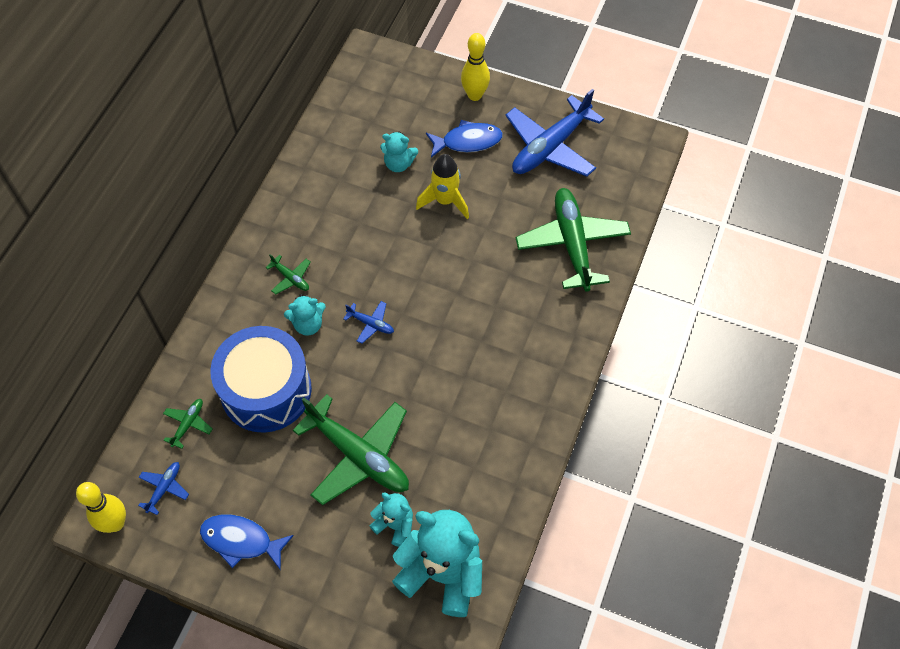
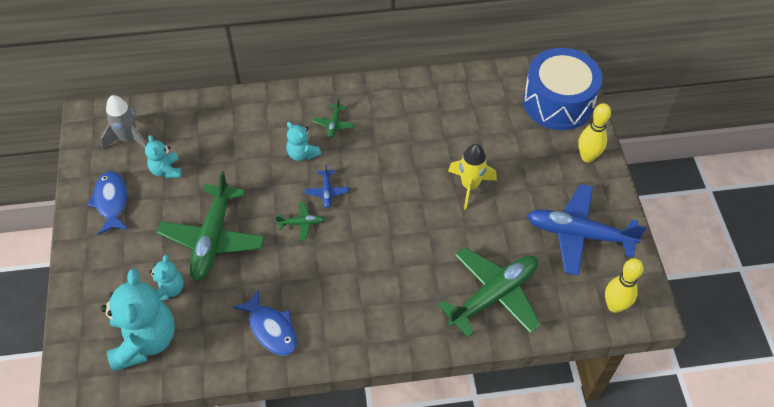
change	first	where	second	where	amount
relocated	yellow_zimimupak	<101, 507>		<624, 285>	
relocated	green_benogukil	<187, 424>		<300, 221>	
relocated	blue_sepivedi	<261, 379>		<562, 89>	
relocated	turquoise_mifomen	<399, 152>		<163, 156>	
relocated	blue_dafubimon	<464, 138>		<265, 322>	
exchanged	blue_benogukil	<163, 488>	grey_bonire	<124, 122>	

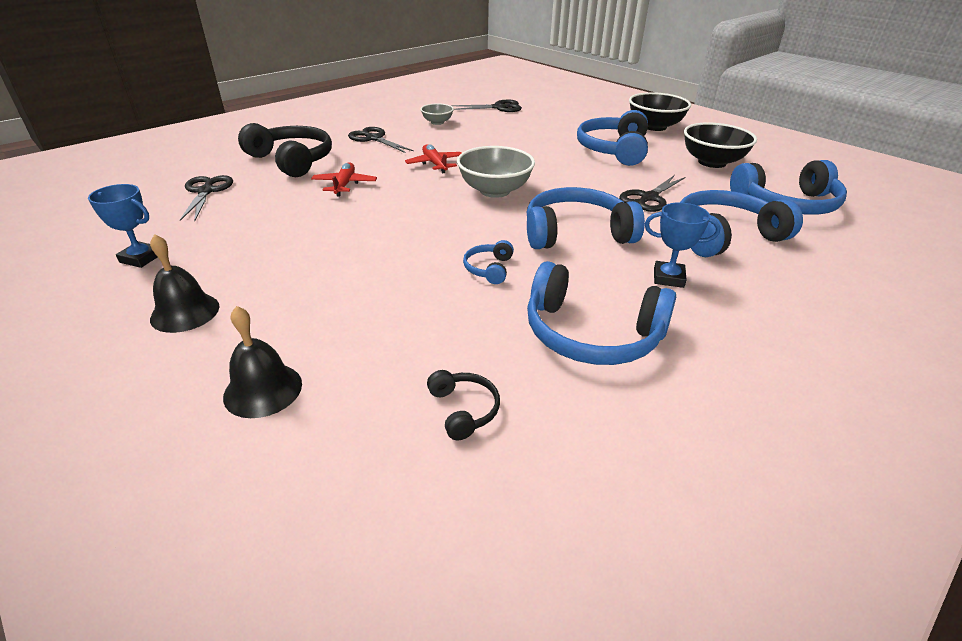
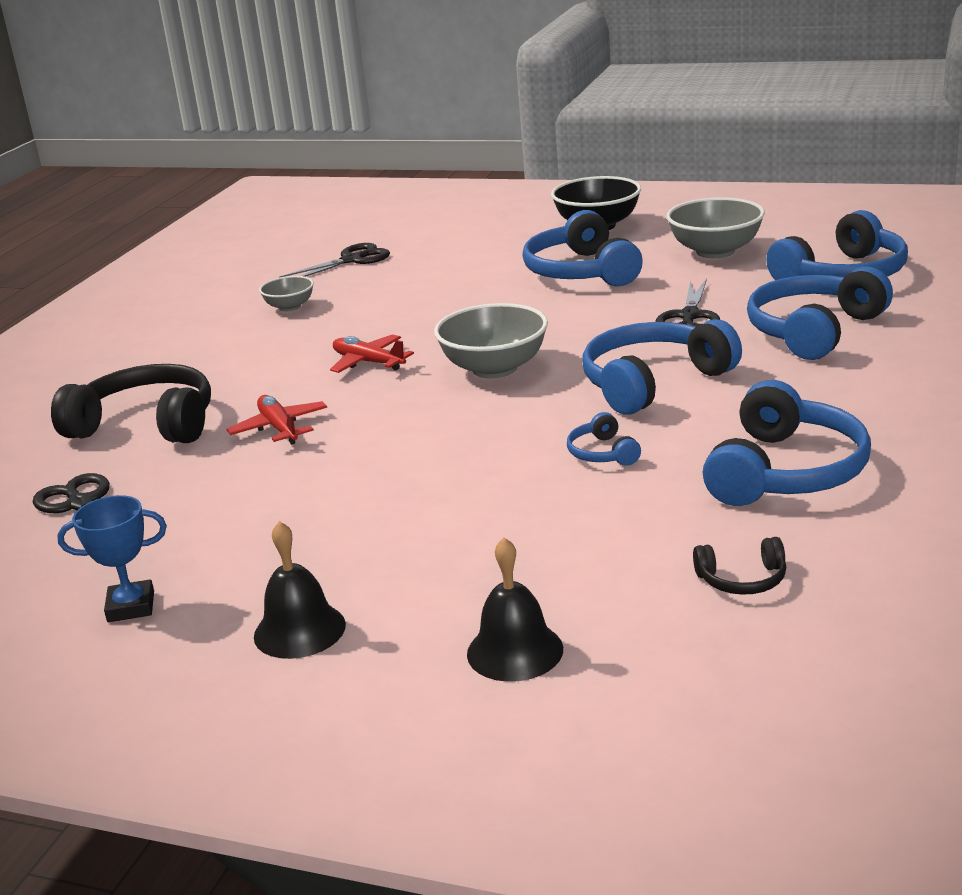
change	first	where	second	where	amount
missing	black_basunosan	<381, 140>			
missing	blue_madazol	<683, 245>			
colour	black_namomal	<720, 145>	grey_namomal	<715, 227>	
spun	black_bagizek	<463, 405>		<739, 566>	135 degrees clockwise
spun	blue_bagizek	<601, 313>		<786, 443>	60 degrees counterclockwise

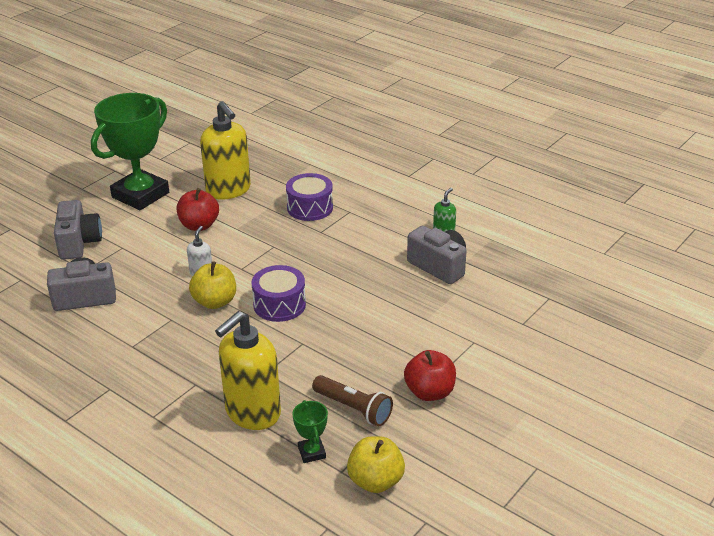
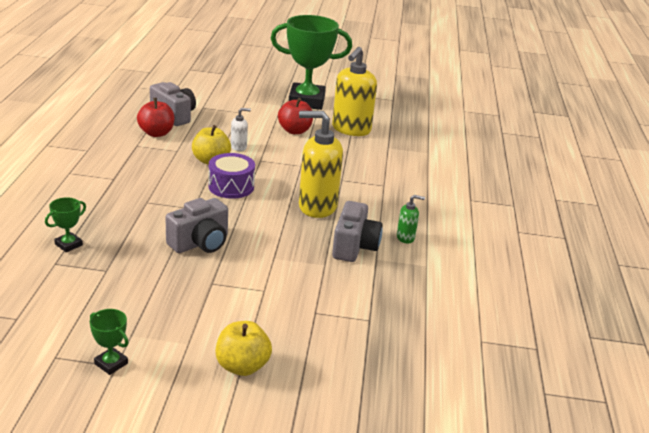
change	first	where	second	where	amount
missing	purple_sepivedi	<309, 197>			
missing	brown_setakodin	<352, 400>			
appeared			green_madazol	<109, 342>	
relocated	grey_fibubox	<78, 230>		<196, 225>	
relocated	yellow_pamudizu	<248, 370>		<321, 164>	
relocated	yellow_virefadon	<376, 464>		<244, 348>	
relocated	red_virefadon	<430, 375>		<156, 117>	

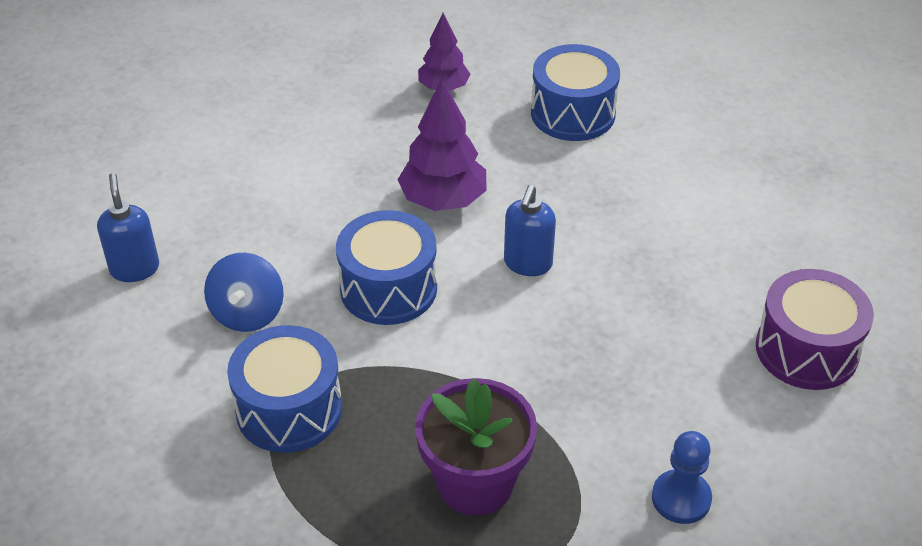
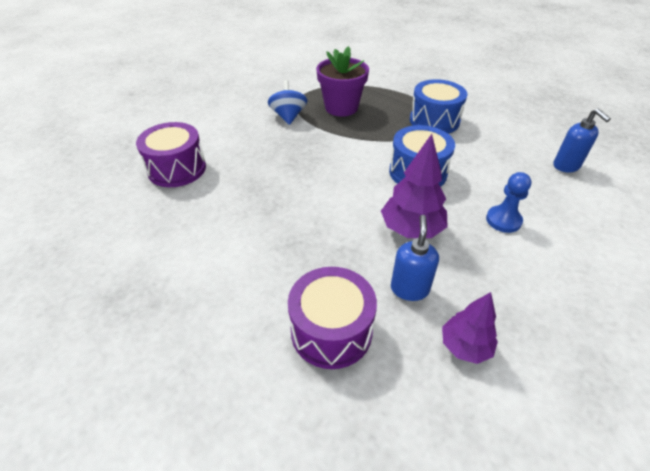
change	first	where	second	where	amount
relocated	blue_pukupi	<244, 292>		<288, 102>	
relocated	blue_pamudizu	<530, 230>		<415, 258>	
relocated	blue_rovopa	<682, 477>		<509, 202>	
colour	blue_sepivedi	<575, 92>	purple_sepivedi	<332, 318>	

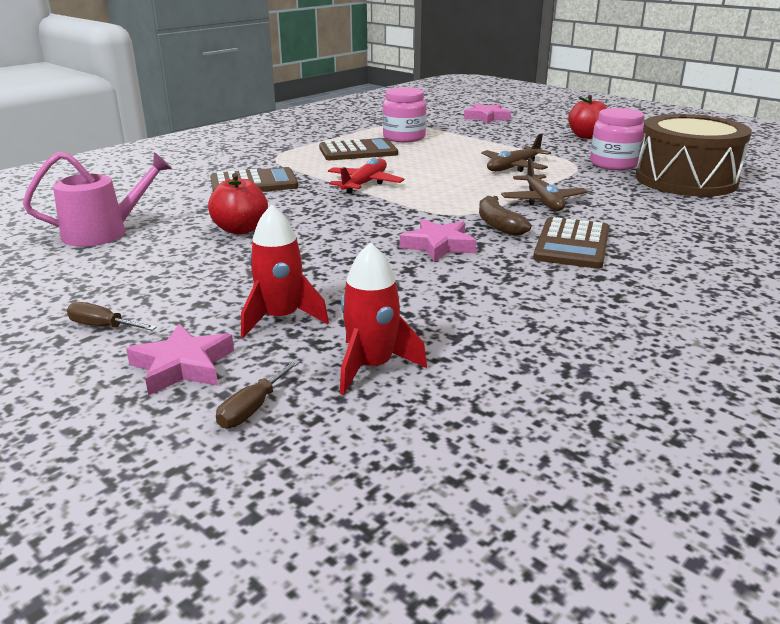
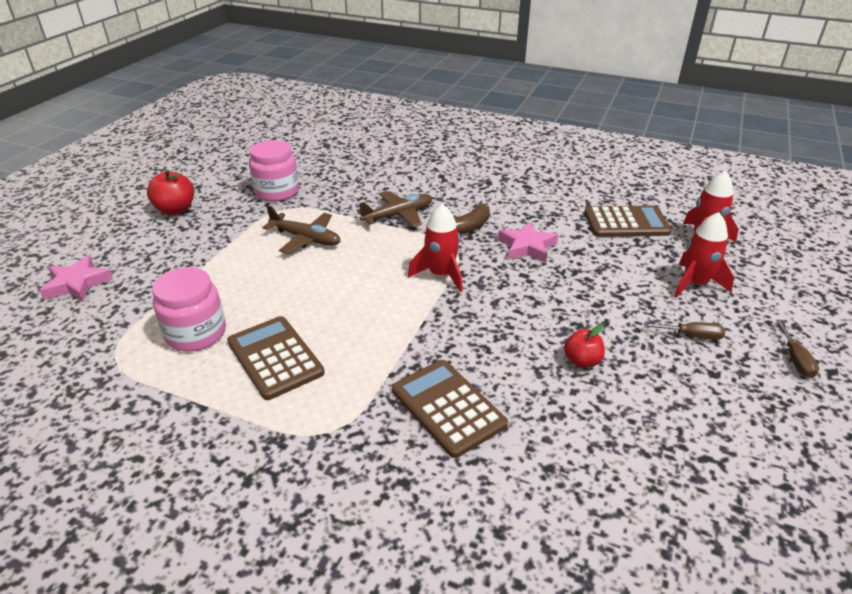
change	first	where	second	where	amount
missing	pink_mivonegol	<97, 199>			
missing	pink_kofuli	<180, 360>			
missing	red_benogukil	<366, 176>			
missing	brown_sepivedi	<693, 155>			
appeared			red_bonire	<435, 248>	
relocated	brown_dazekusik	<258, 393>		<684, 331>	
relocated	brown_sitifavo	<571, 243>		<628, 221>	
size	red_virefadon	<238, 204>		<584, 346>	x0.66

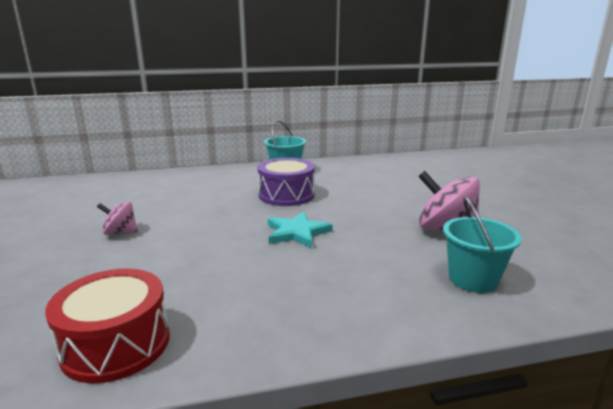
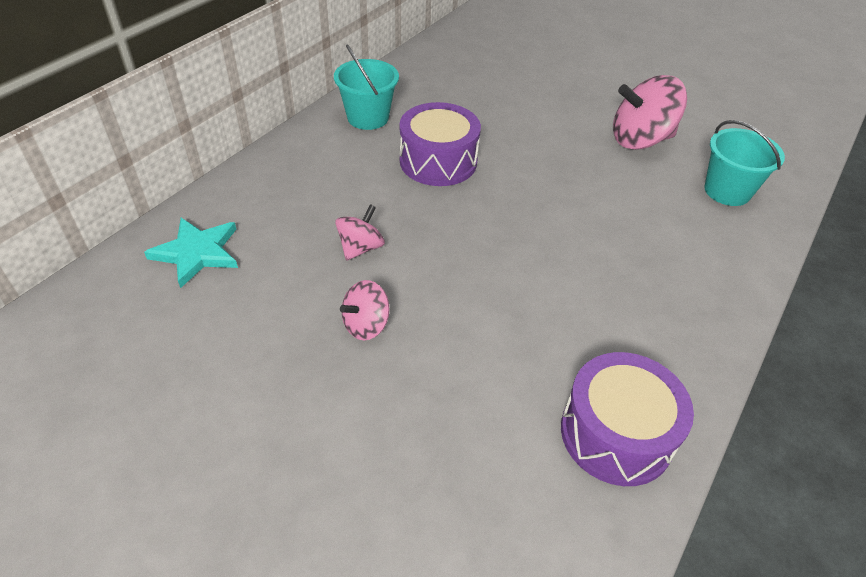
change	first	where	second	where	amount
appeared			pink_pukupi	<360, 232>	
relocated	turquoise_kofuli	<300, 230>		<191, 253>	
colour	red_sepivedi	<107, 326>	purple_sepivedi	<627, 419>	

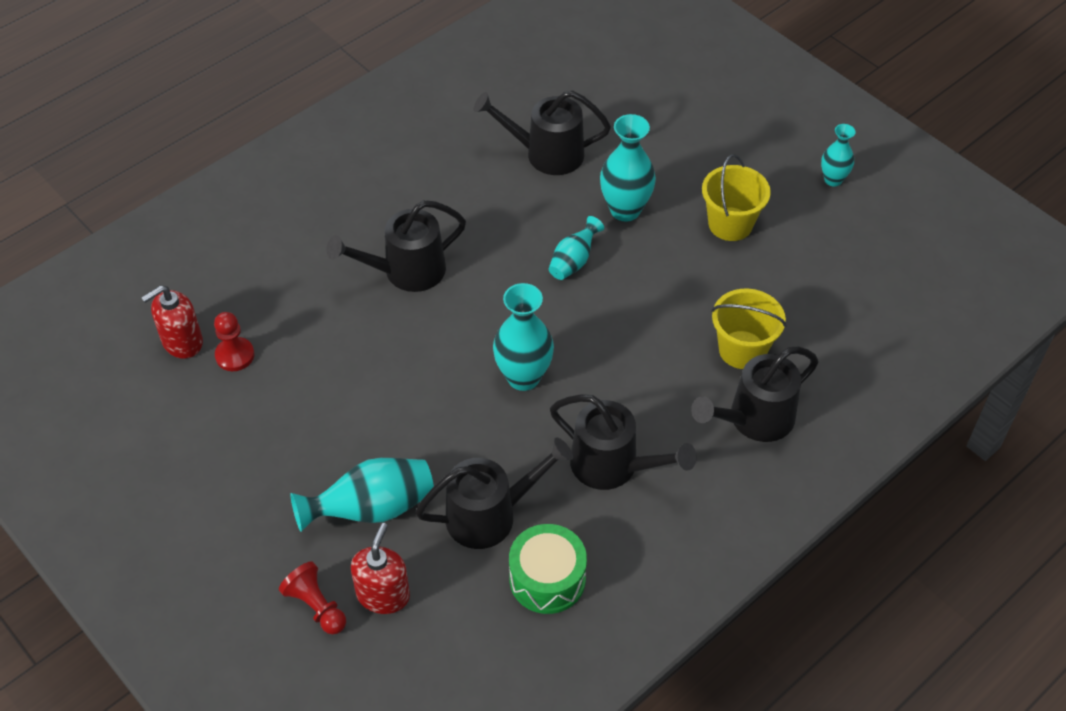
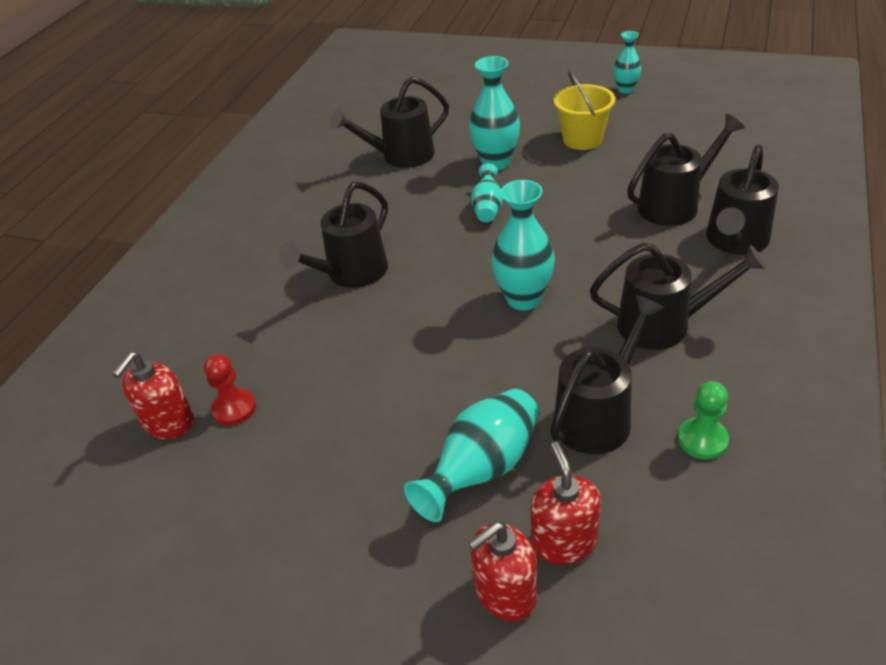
change	first	where	second	where	amount
exchanged	red_rovopa	<312, 597>	red_pamudizu	<502, 571>	
exchanged	green_sepivedi	<548, 569>	green_rovopa	<703, 420>	
exchanged	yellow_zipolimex	<749, 329>	black_mivonegol	<686, 170>	

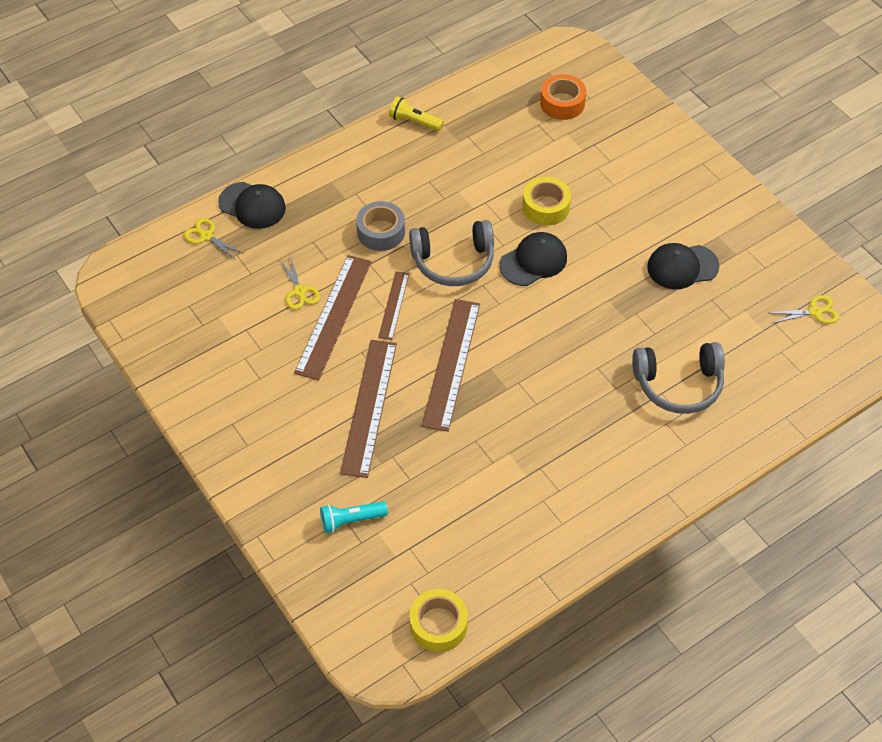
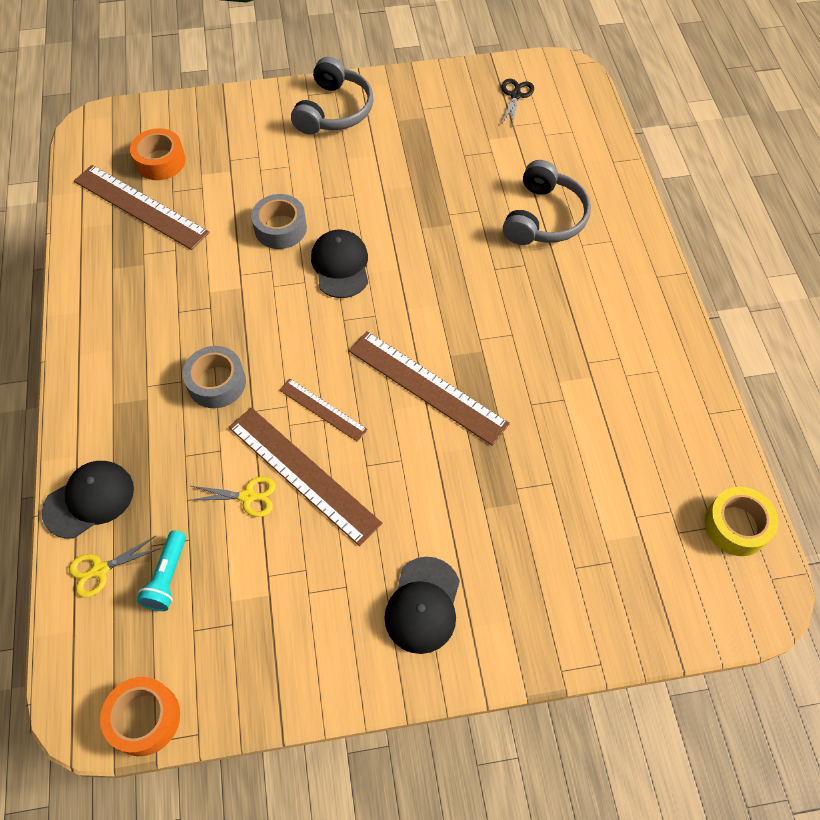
change	first	where	second	where	amount
missing	yellow_setakodin	<416, 113>			
appeared			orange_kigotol	<140, 716>	
relocated	turquoise_setakodin	<354, 517>		<161, 570>	
relocated	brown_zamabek	<368, 409>		<142, 207>	
relocated	grey_bagizek	<451, 253>		<332, 96>	
relocated	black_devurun	<683, 266>		<422, 605>	
colour	yellow_kigotol	<547, 201>	grey_kigotol	<279, 221>	
colour	yellow_basunosan	<805, 309>	black_basunosan	<518, 101>	

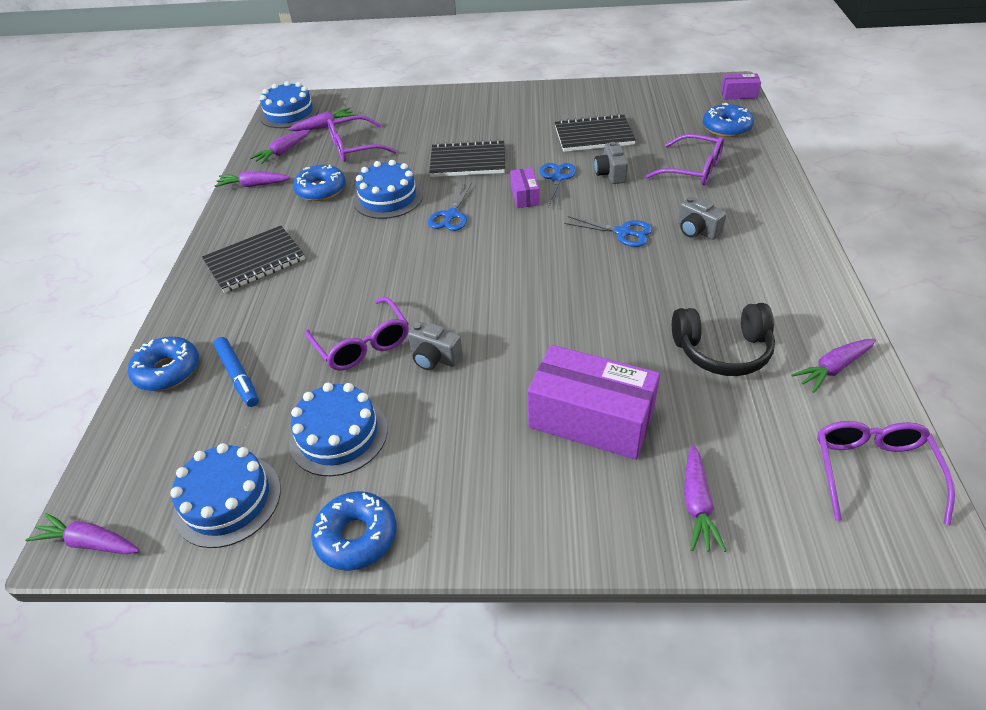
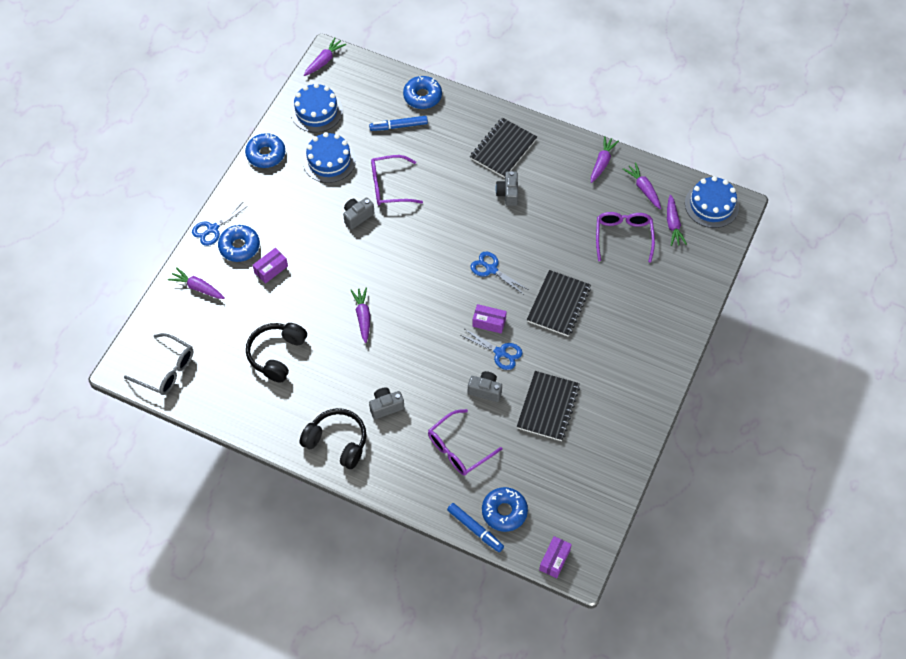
change	first	where	second	where	amount
missing	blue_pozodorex	<388, 189>			
appeared			black_bagizek	<332, 438>	
appeared			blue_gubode	<475, 527>	
appeared			grey_fibubox	<506, 188>	
relocated	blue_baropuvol	<319, 183>		<239, 243>	
relocated	blue_basunosan	<608, 231>		<220, 224>	
relocated	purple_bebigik	<833, 366>		<360, 315>	
colour	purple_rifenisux	<886, 473>	grey_rifenisux	<158, 364>	
spun	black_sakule	<253, 259>		<503, 148>	45 degrees clockwise
size	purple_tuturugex	<593, 402>		<270, 266>	x0.48

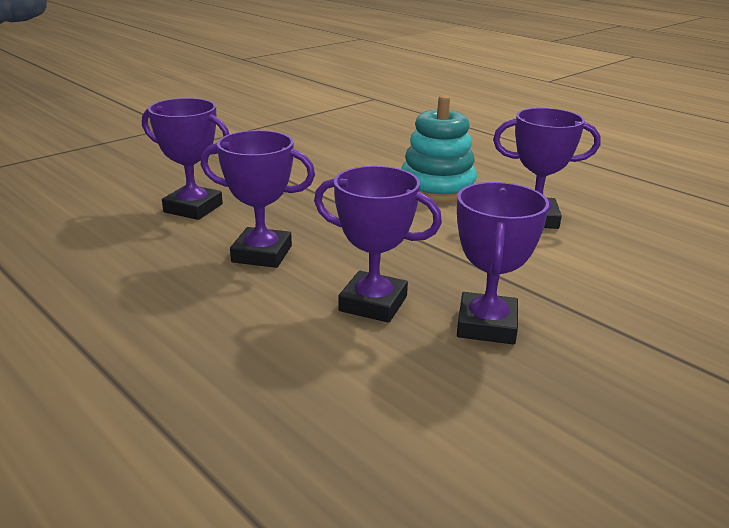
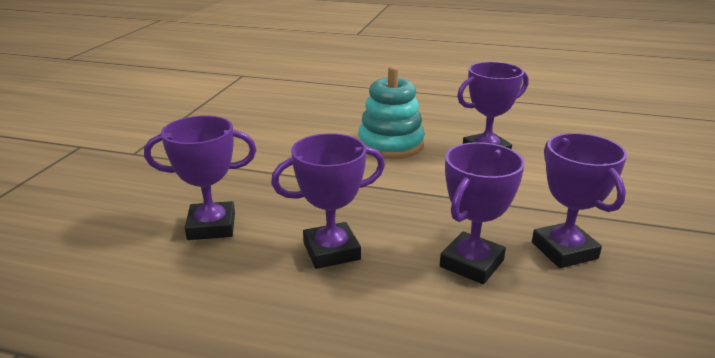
change	first	where	second	where	amount
spun	purple_madazol	<378, 244>		<482, 213>	45 degrees counterclockwise

